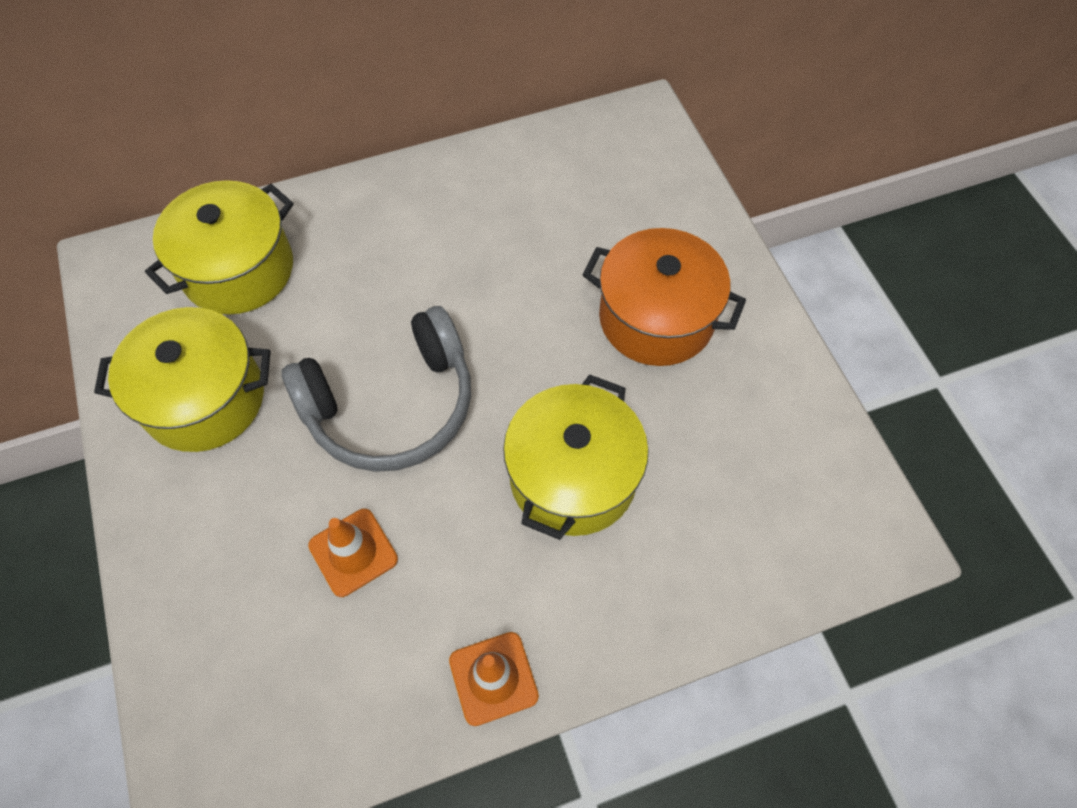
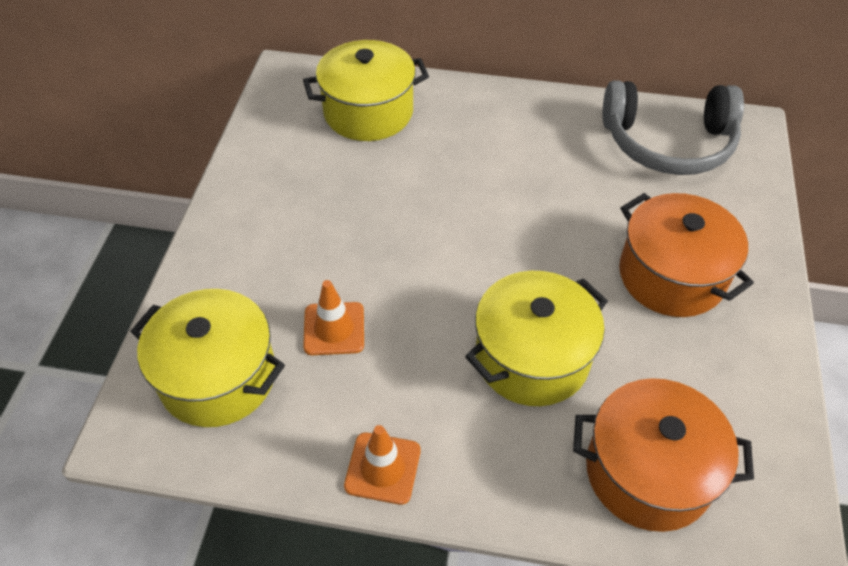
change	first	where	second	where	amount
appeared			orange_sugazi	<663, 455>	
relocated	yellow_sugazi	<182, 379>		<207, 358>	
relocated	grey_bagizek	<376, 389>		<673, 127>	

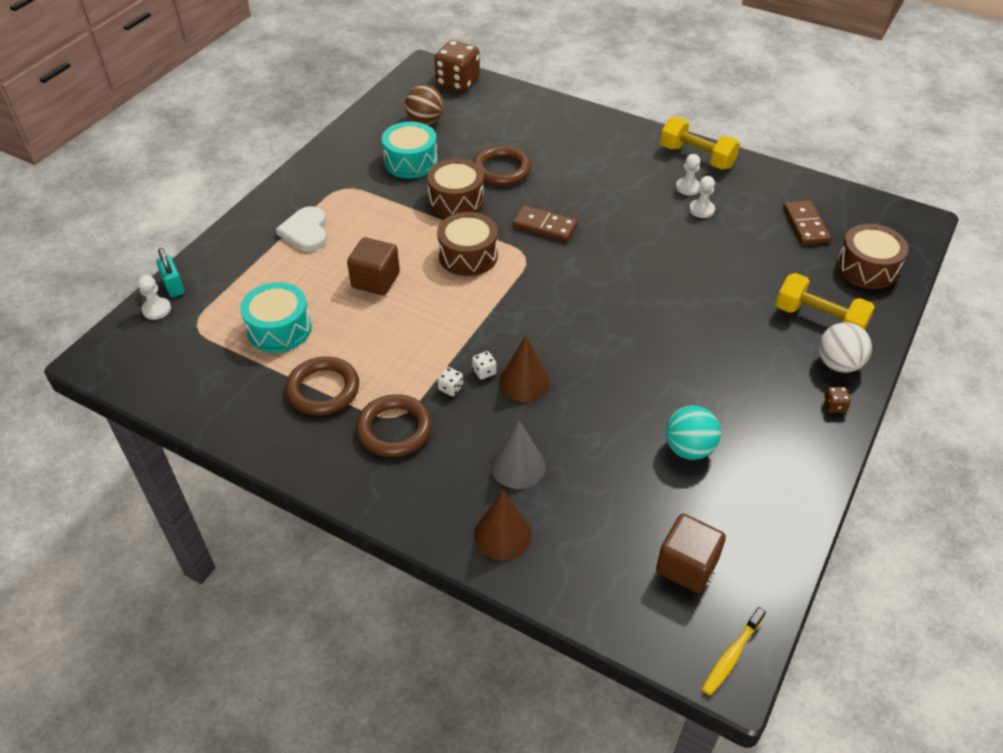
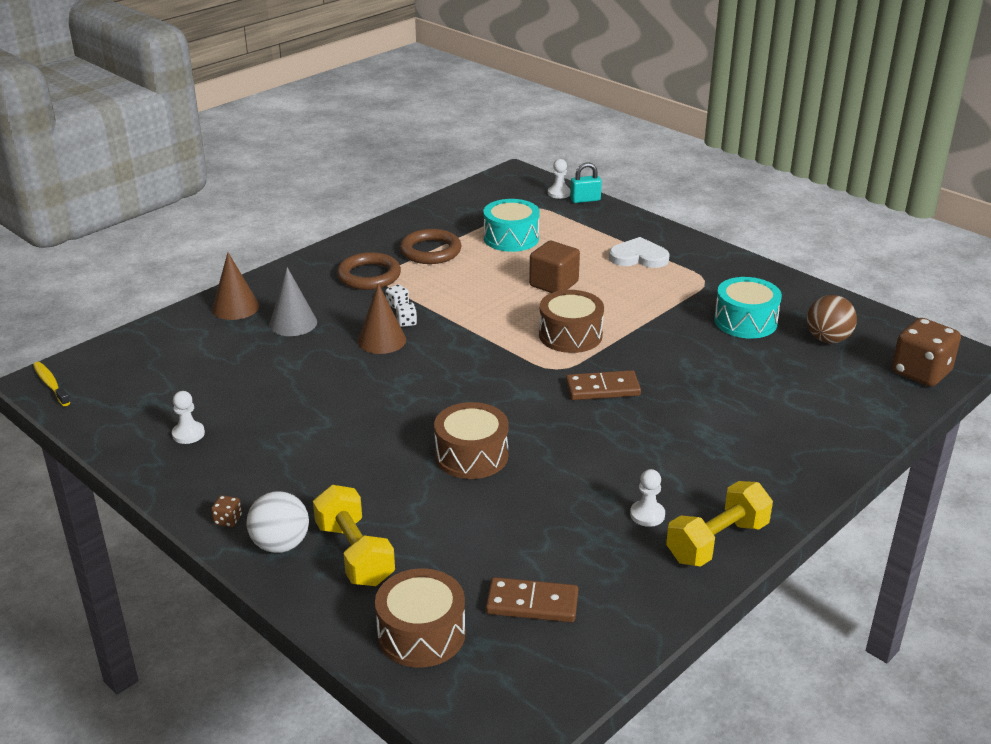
change	first	where	second	where	amount
missing	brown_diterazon	<502, 166>			
missing	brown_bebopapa	<691, 553>			
missing	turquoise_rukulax	<693, 432>			
relocated	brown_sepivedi	<455, 188>		<471, 440>	
relocated	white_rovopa	<702, 197>		<188, 417>	
spun	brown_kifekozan	<545, 223>		<603, 385>	45 degrees clockwise
spun	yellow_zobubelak	<825, 301>		<354, 535>	75 degrees counterclockwise

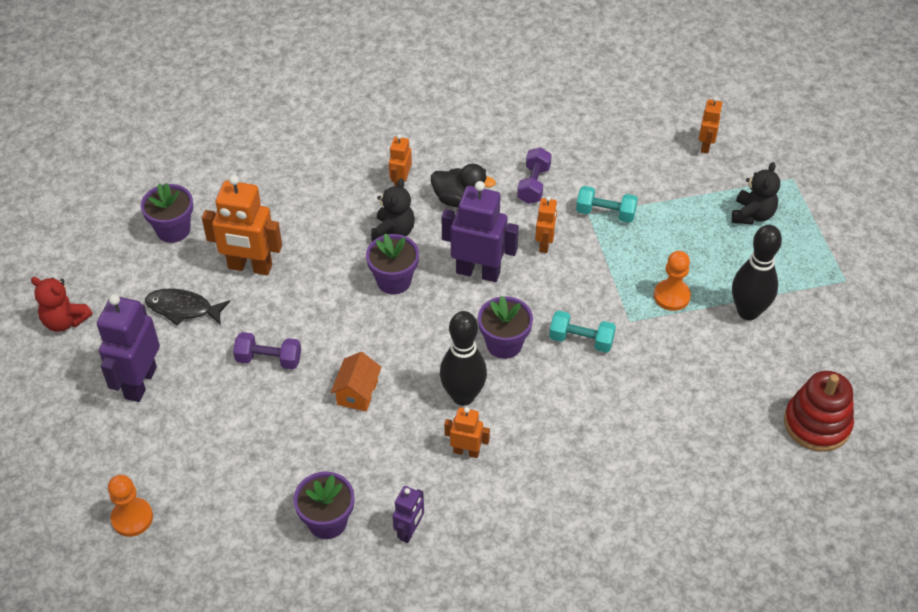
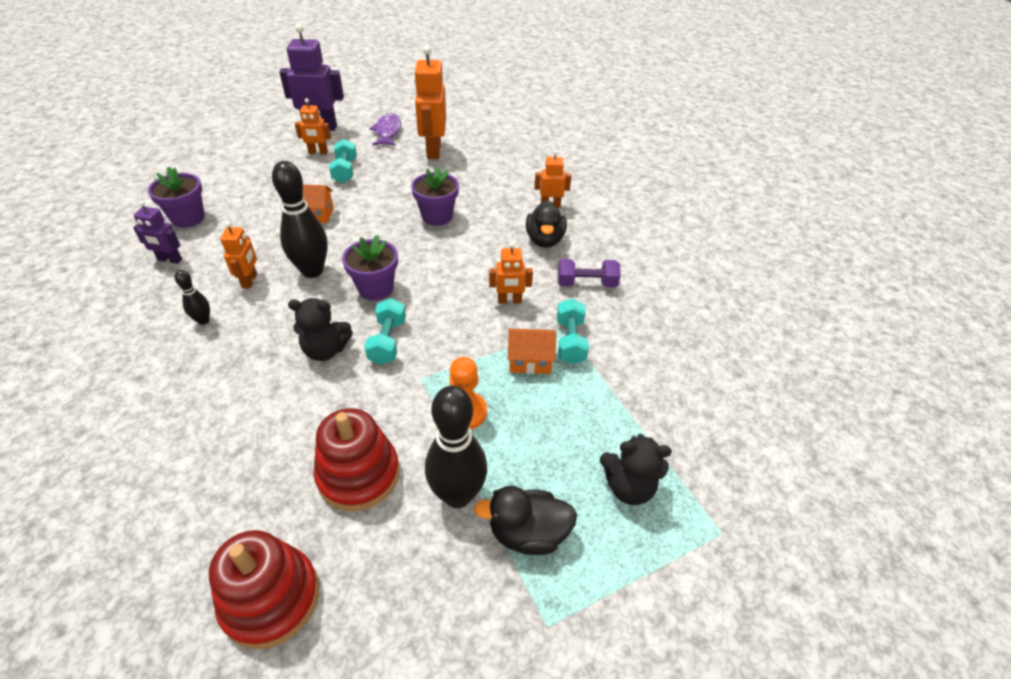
change	first	where	second	where	amount
missing	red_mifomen	<62, 304>			
missing	orange_rovopa	<130, 506>			
missing	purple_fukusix	<167, 213>			
missing	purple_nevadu	<480, 231>			
appeared			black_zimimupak	<192, 297>	
appeared			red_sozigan	<357, 459>	
appeared			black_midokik	<525, 520>	
appeared			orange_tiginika	<532, 351>	
relocated	black_mifomen	<393, 210>		<320, 329>	
relocated	orange_nevadu	<711, 125>		<313, 126>	
colour	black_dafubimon	<187, 307>	purple_dafubimon	<385, 129>	
colour	purple_zobubelak	<267, 351>	turquoise_zobubelak	<343, 161>	

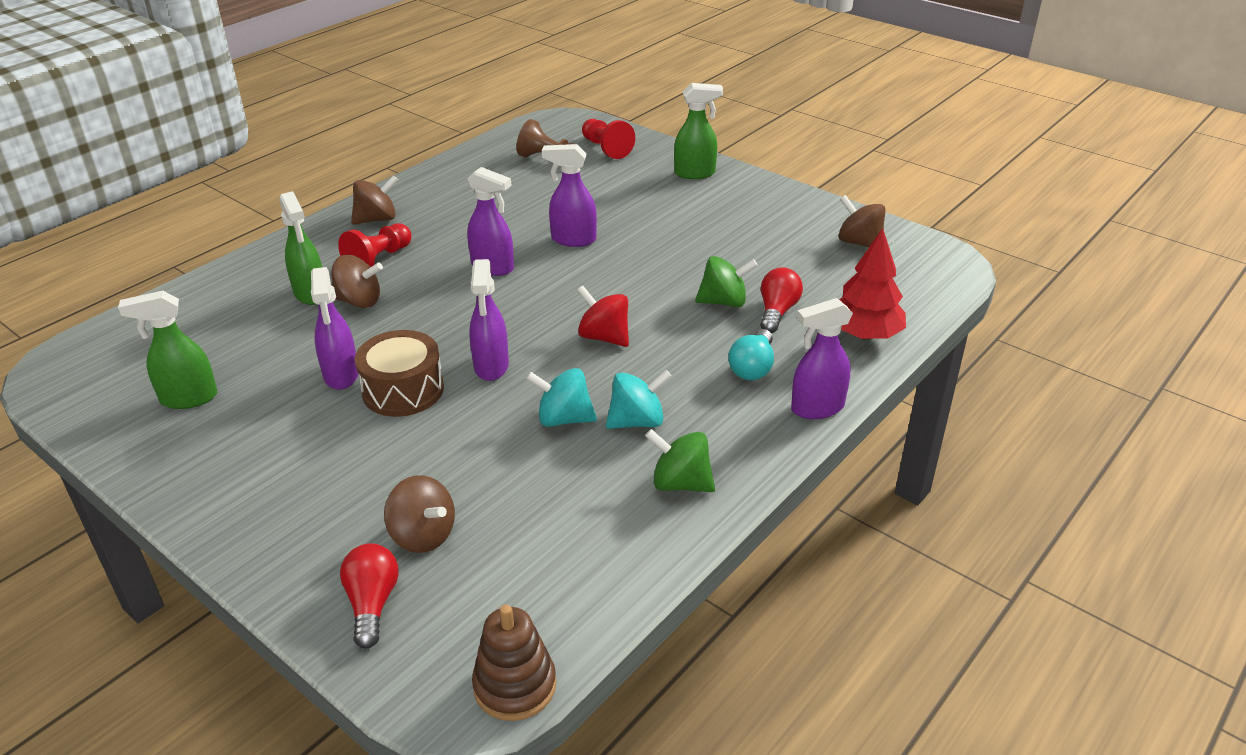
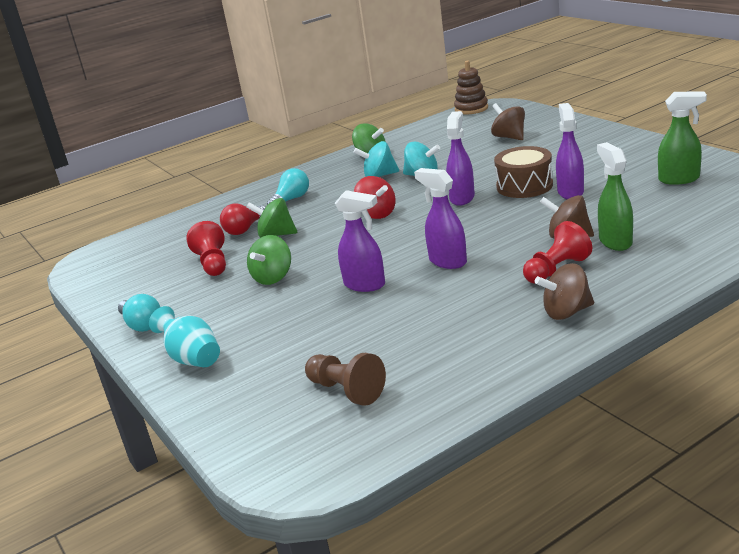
change	first	where	second	where	amount
missing	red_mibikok	<369, 595>			
missing	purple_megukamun	<822, 358>			
missing	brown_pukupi	<862, 221>			
missing	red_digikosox	<872, 284>			
appeared			turquoise_mibikok	<139, 313>	
appeared			green_pukupi	<269, 260>	
relocated	red_rovopa	<608, 139>		<206, 248>	
exchanged	green_megukamun	<698, 131>	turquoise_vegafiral	<184, 336>	

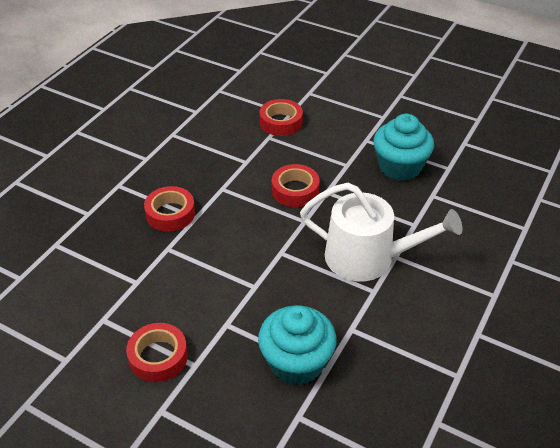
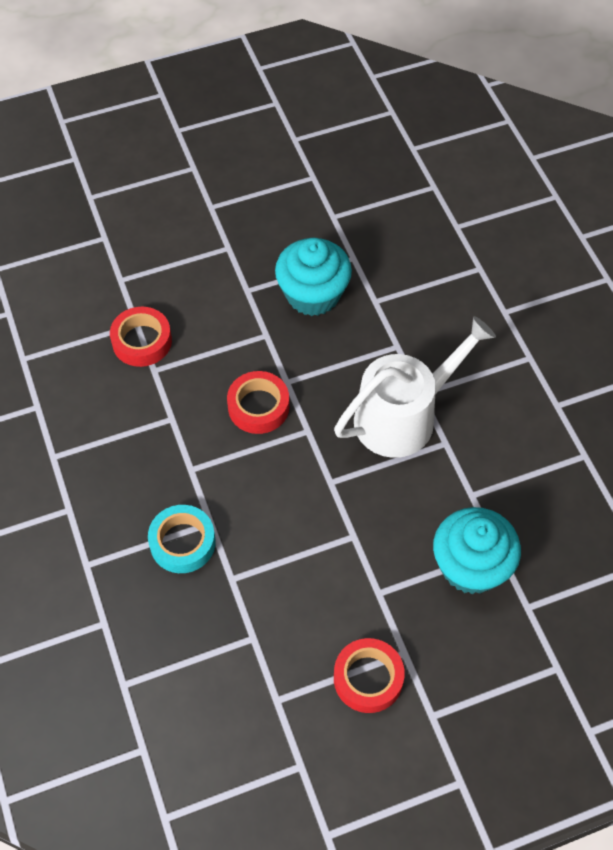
change	first	where	second	where	amount
colour	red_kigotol	<169, 208>	turquoise_kigotol	<182, 539>	

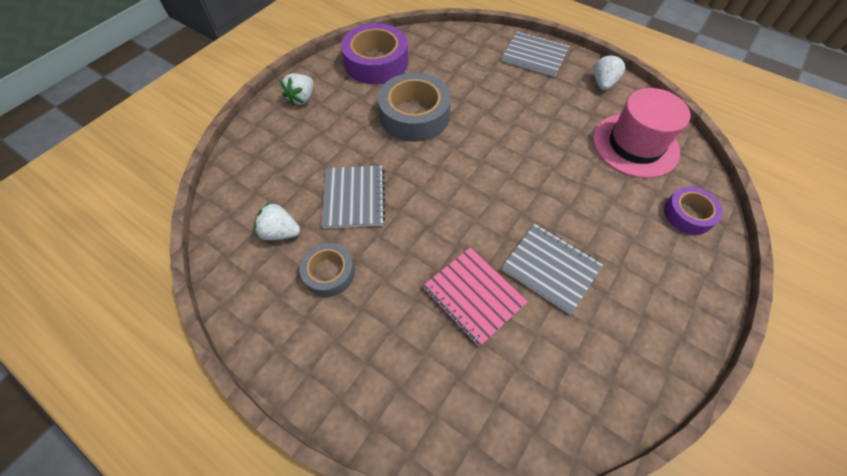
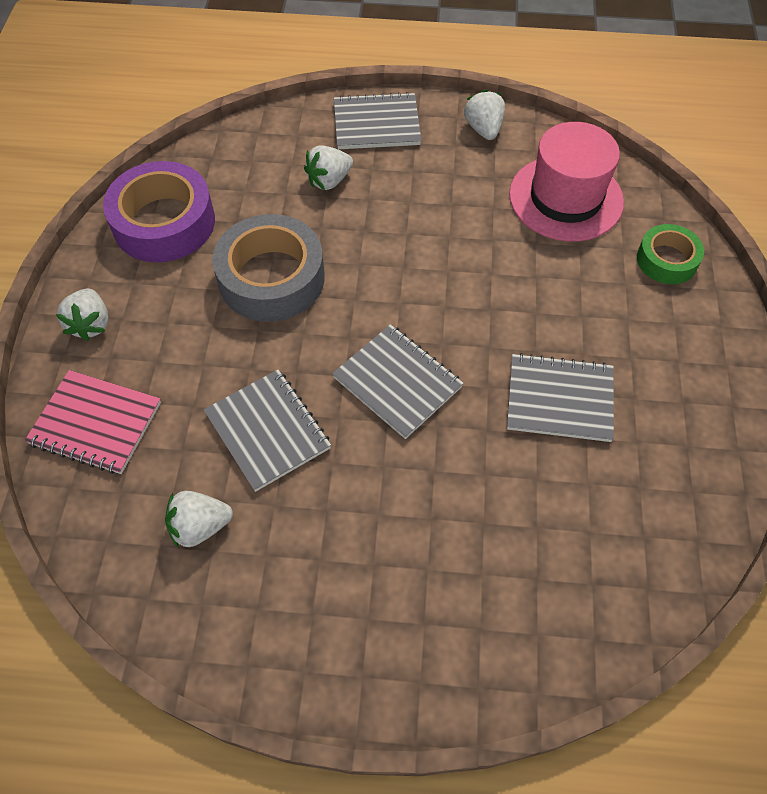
change	first	where	second	where	amount
missing	grey_kigotol	<327, 270>			
appeared			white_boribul	<328, 167>	
appeared			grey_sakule	<398, 381>	
relocated	pink_sakule	<475, 297>		<93, 422>	
colour	purple_kigotol	<693, 211>	green_kigotol	<670, 254>	

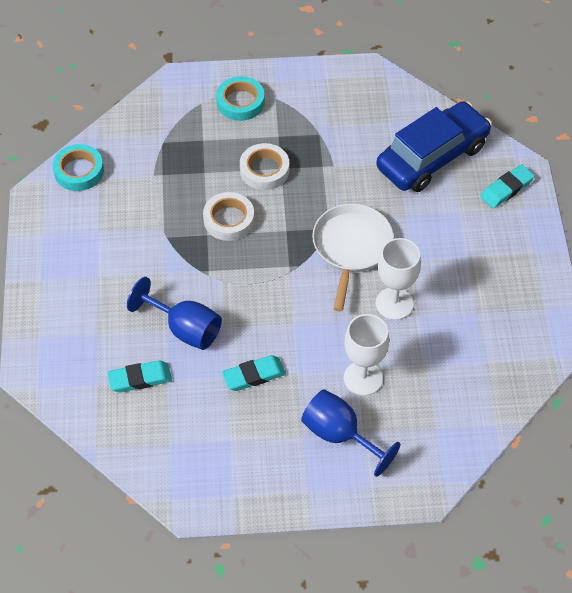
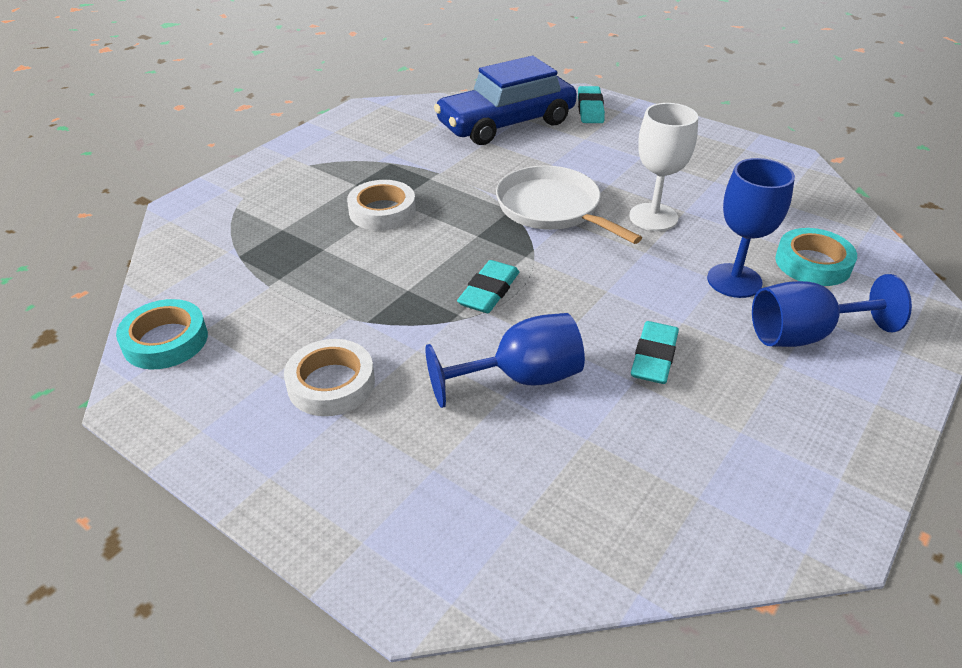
change	first	where	second	where	amount
relocated	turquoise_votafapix	<139, 376>		<488, 286>	
relocated	white_kigotol	<228, 216>		<329, 377>	
relocated	turquoise_kigotol	<240, 98>		<816, 257>	
colour	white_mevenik	<366, 355>	blue_mevenik	<751, 228>	
spun	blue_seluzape	<434, 146>		<505, 100>	120 degrees counterclockwise

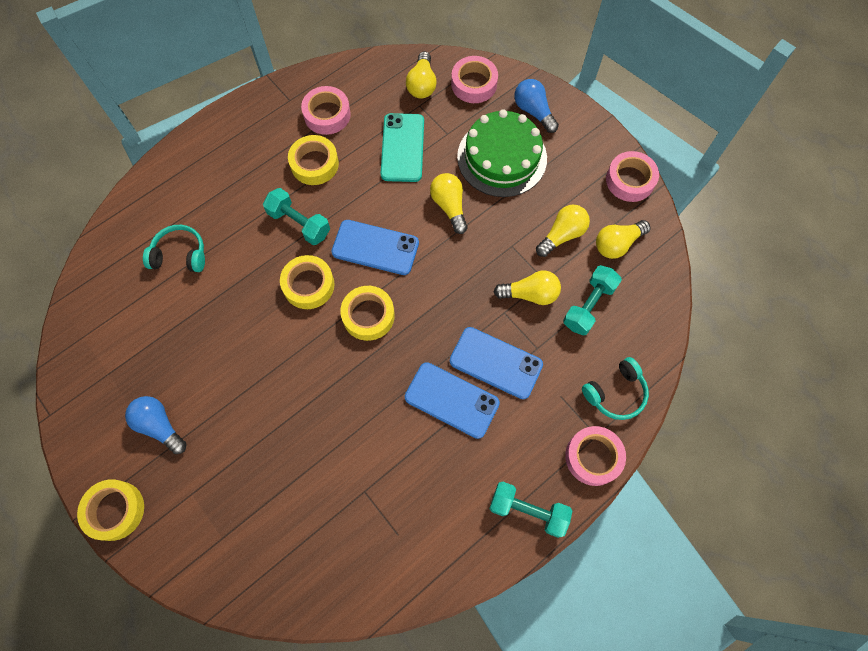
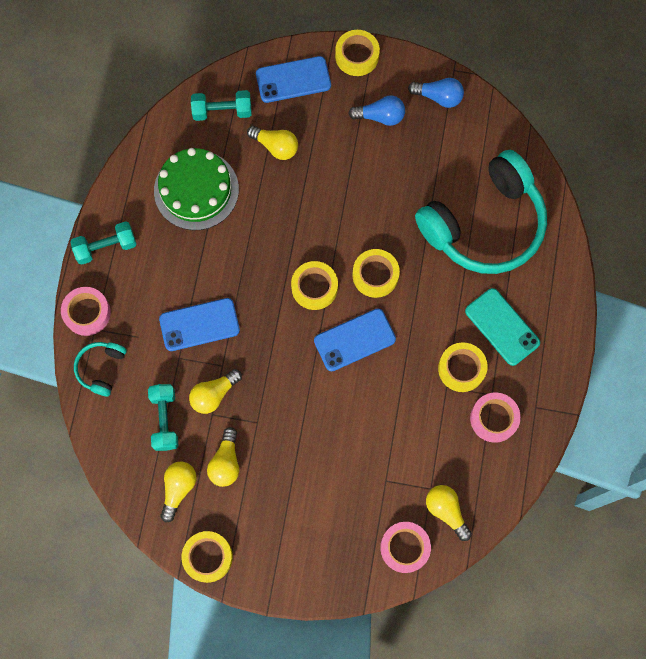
change	first	where	second	where	amount
relocated	turquoise_zobubelak	<296, 216>		<221, 105>	
relocated	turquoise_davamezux	<402, 147>		<502, 327>	
relocated	blue_davamezux	<452, 400>		<293, 79>	
relocated	yellow_mibikok	<449, 203>		<272, 143>	
relocated	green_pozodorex	<502, 153>		<196, 189>	
relocated	blue_mibikok	<537, 106>		<436, 93>	
colour	pink_kigotol	<632, 176>	yellow_kigotol	<207, 557>	
size	turquoise_bagizek	<174, 248>		<481, 212>	x2.36

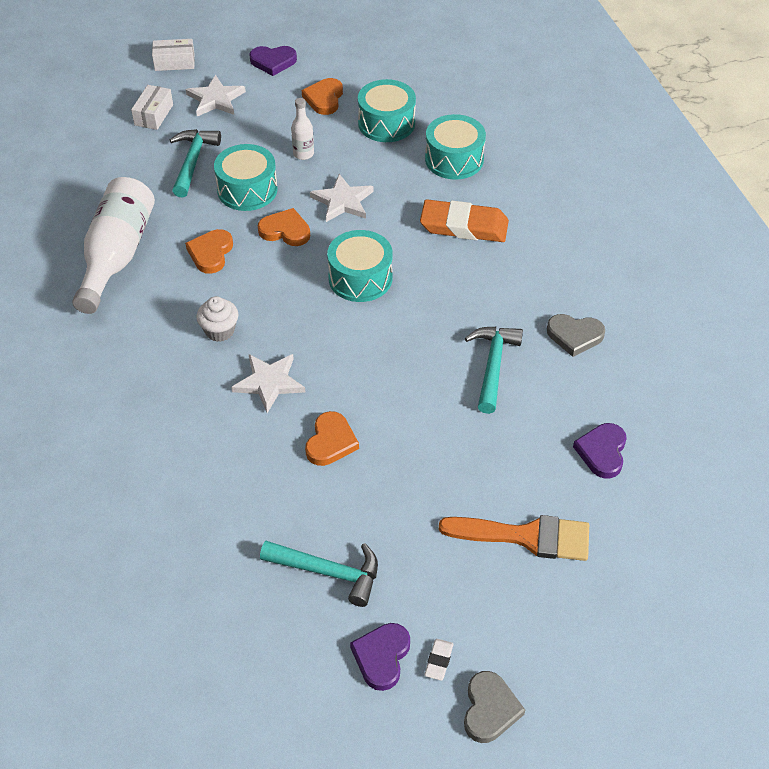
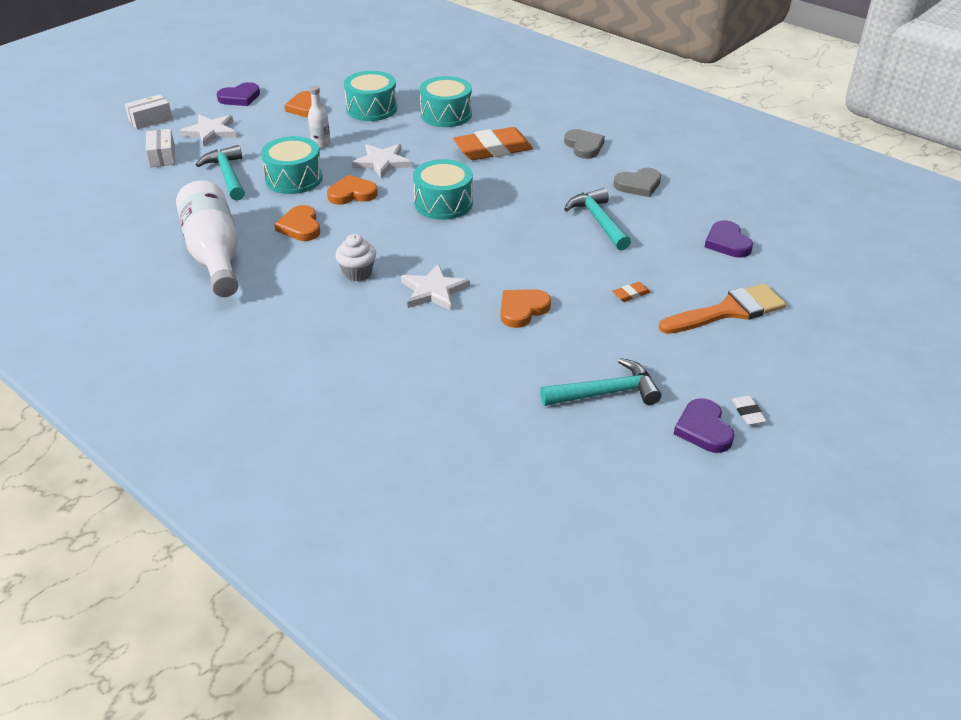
change	first	where	second	where	amount
appeared			orange_votafapix	<631, 292>	
relocated	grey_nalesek	<494, 707>		<584, 144>	
spun	orange_nalesek	<332, 438>		<525, 308>	120 degrees counterclockwise

